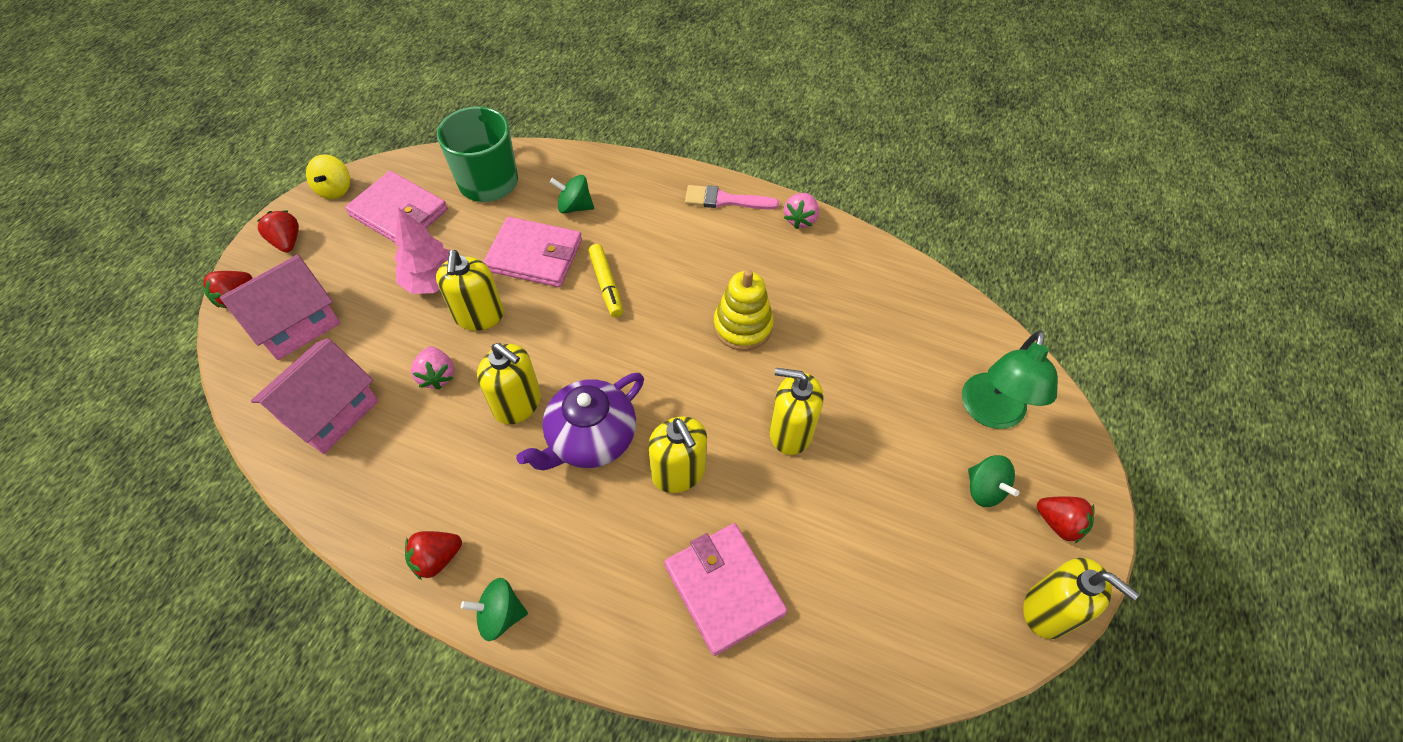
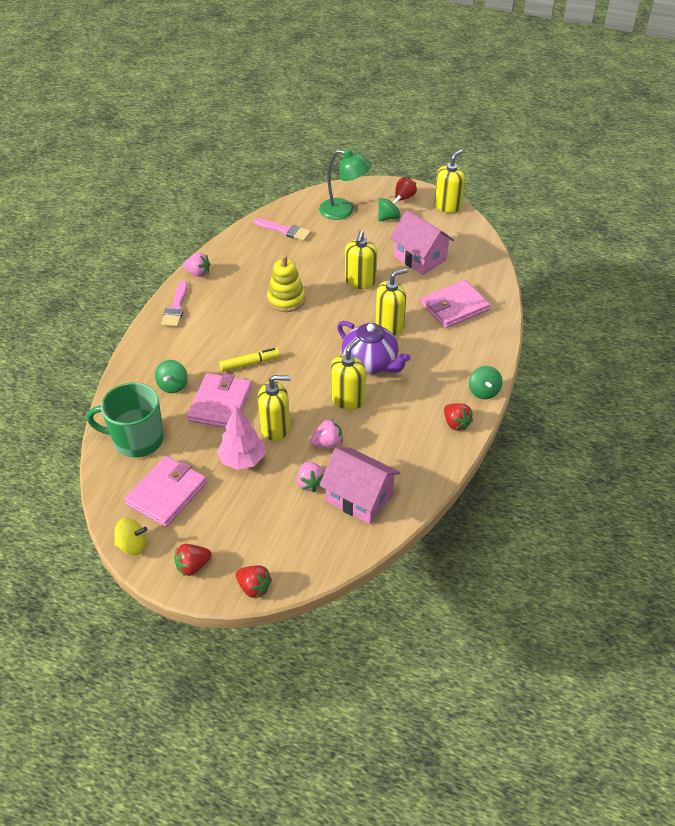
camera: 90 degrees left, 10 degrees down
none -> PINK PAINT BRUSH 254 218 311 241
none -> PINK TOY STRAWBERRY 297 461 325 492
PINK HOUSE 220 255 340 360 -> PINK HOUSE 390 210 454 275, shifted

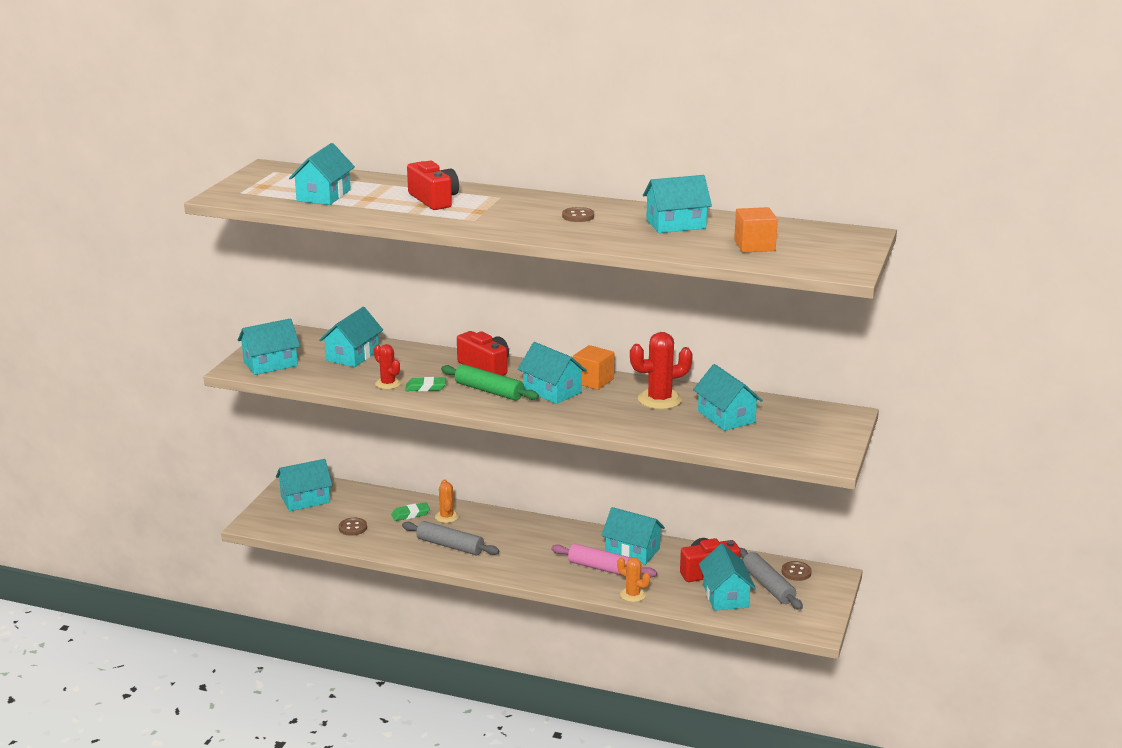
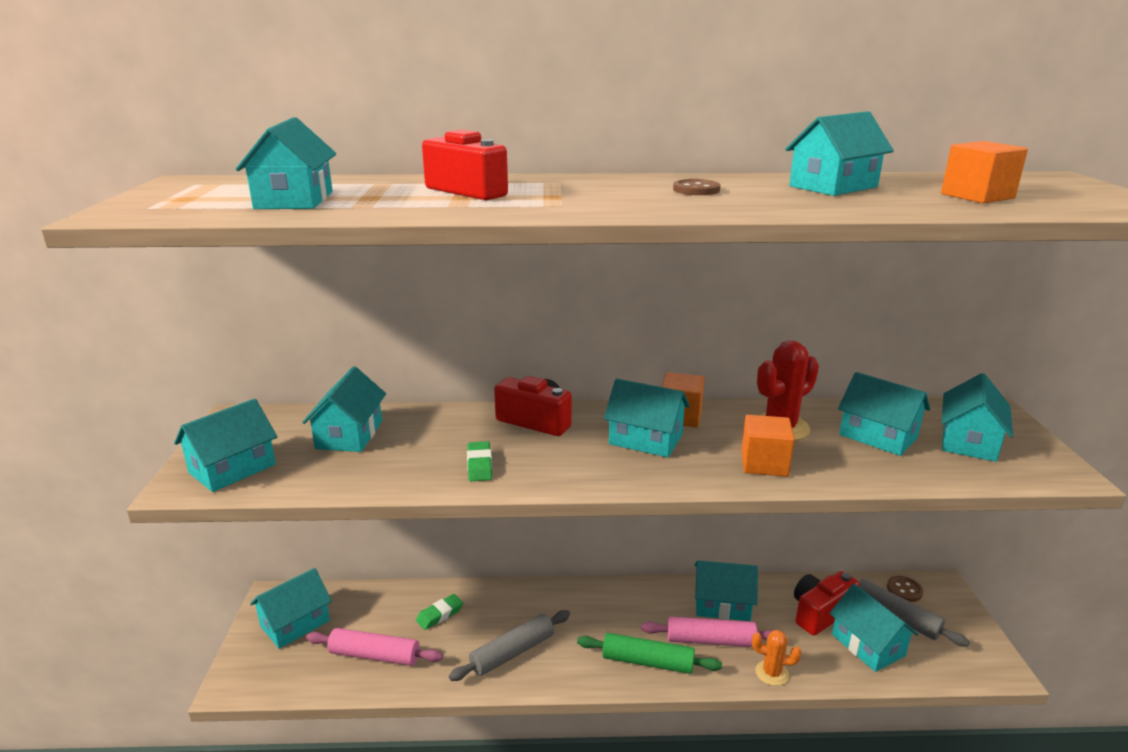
camera: 20 degrees left, 0 degrees up
DARK BROWN SHIRT BUTTON 339 518 367 536 -> PINK DOUGH ROLLER 306 628 443 666
ASH-GREY DOUGH ROLLER 402 521 499 555 -> ASH-GREY DOUGH ROLLER 449 610 570 681, 45 degrees counterclockwise
LEAF-GREEN GUM ERASER 405 377 446 391 -> LEAF-GREEN GUM ERASER 467 441 492 481, 75 degrees counterclockwise
LEAF-GREEN DOUGH ROLLER 441 364 539 401 -> LEAF-GREEN DOUGH ROLLER 577 633 722 674, shifted
none -> ORANGE-COLOURED BLOCK 741 415 795 477
none -> TEAL HOUSE 942 373 1013 462
RED PRICKLY PLANT 374 344 401 389 -> none
ORANGE-COLOURED PRICKLY PLANT 435 479 459 523 -> none

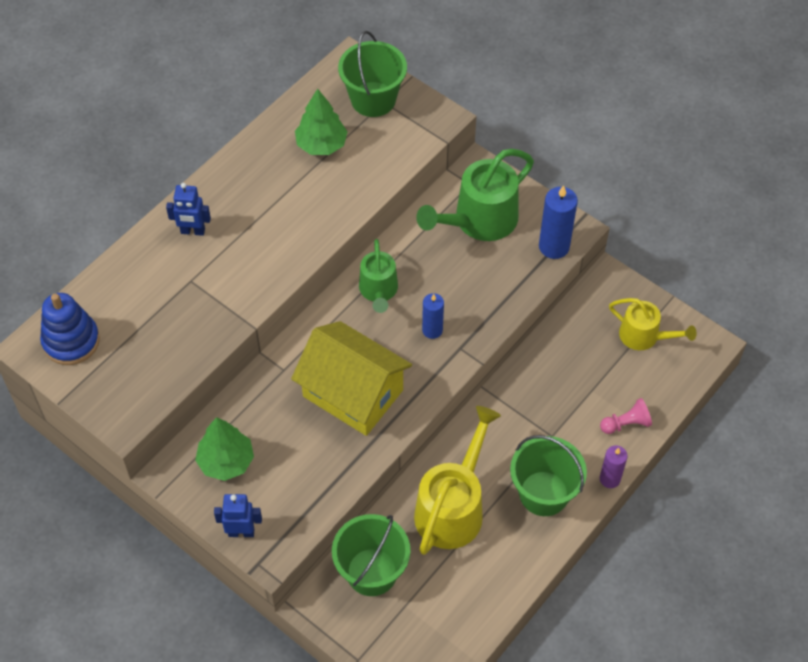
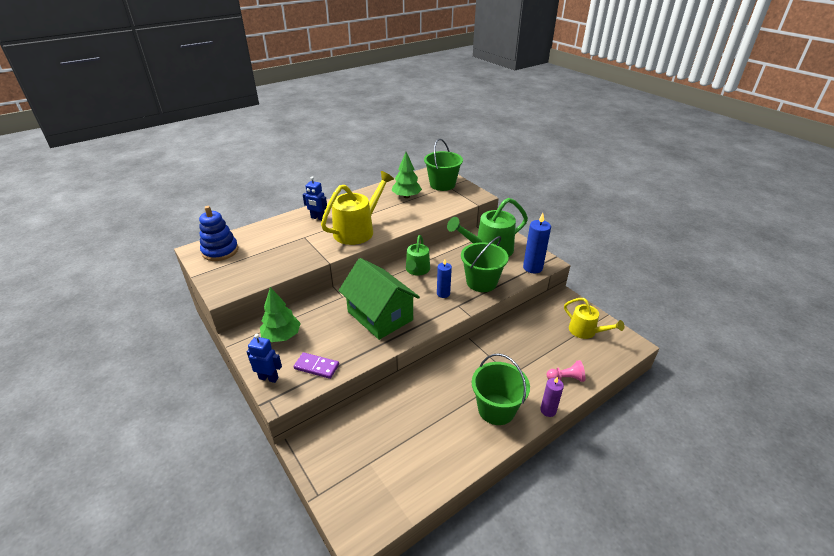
camera: 15 degrees right, 20 degrees down
none -> PURPLE DOMINO PIECE 294 352 339 379
YELLOW SPRINKLING CAN 414 406 501 555 -> YELLOW SPRINKLING CAN 321 171 394 245, shifted
YELLOW HOUSE 291 321 412 436 -> LEAF-GREEN HOUSE 338 258 420 340
LEAF-GREEN BUCKET 332 514 410 596 -> LEAF-GREEN BUCKET 461 236 508 292, shifted

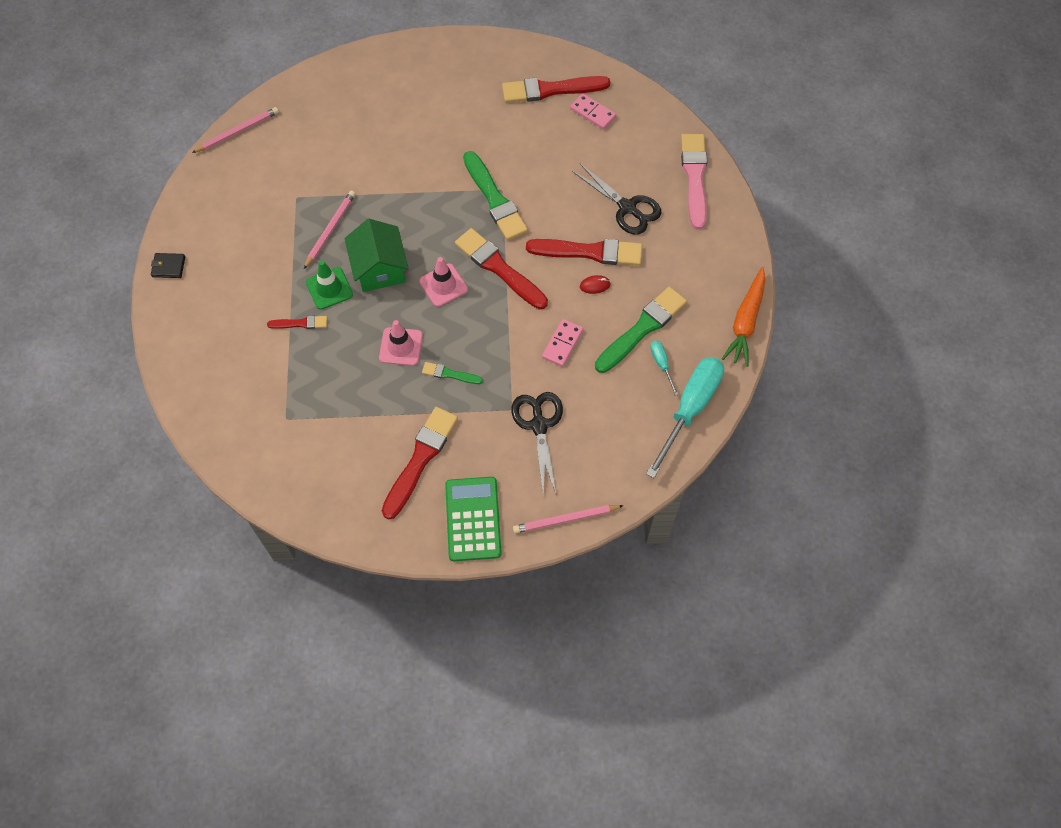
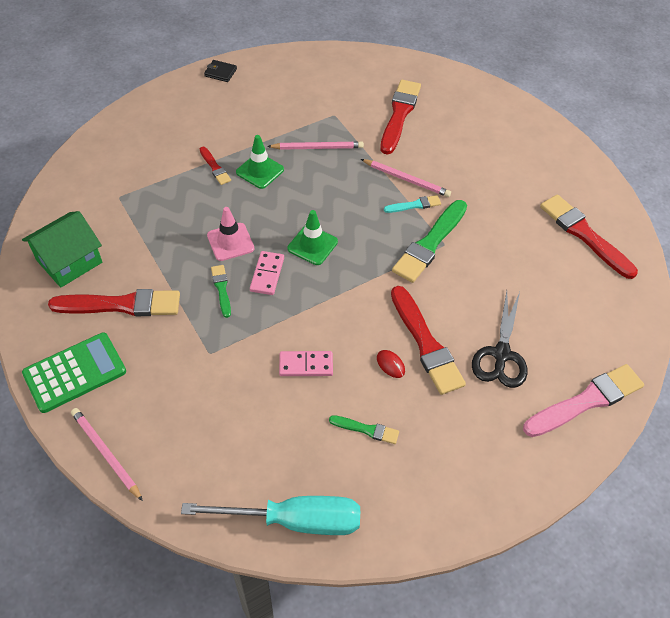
camera: 60 degrees right, 10 degrees down
LEAF-GREEN HOUSE 344 219 409 292 -> LEAF-GREEN HOUSE 22 211 102 288, shifted
JET-BLACK WALLET 151 253 185 278 -> JET-BLACK WALLET 204 60 237 82, 45 degrees counterclockwise
PINK DOMINO PIECE 570 93 616 129 -> PINK DOMINO PIECE 250 251 284 295, shifted
PINK ROAD CONE 419 257 468 307 -> LEAF-GREEN ROAD CONE 287 210 338 265
LEAF-GREEN PAINT BRUSH 595 287 687 373 -> LEAF-GREEN PAINT BRUSH 329 415 399 444, x0.50
PINK WOODEN PENCIL 192 107 279 153 -> PINK WOODEN PENCIL 361 159 451 197, shifted
RED PAINT BRUSH 455 228 548 309 -> RED PAINT BRUSH 380 80 421 155, shifted
none -> TEAL PAINT BRUSH 384 195 441 213
JET-BLACK PAIR OF SCISSORS 511 392 563 494 -> none
TEAL HAND SCREWDRIVER 650 341 679 396 -> none
ORANGE-COLOURED ROOT VEGETABLE 722 267 766 367 -> none

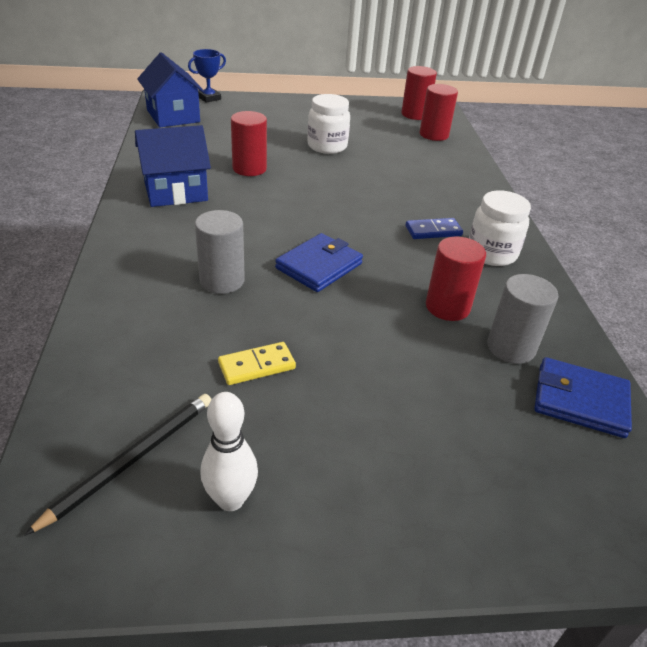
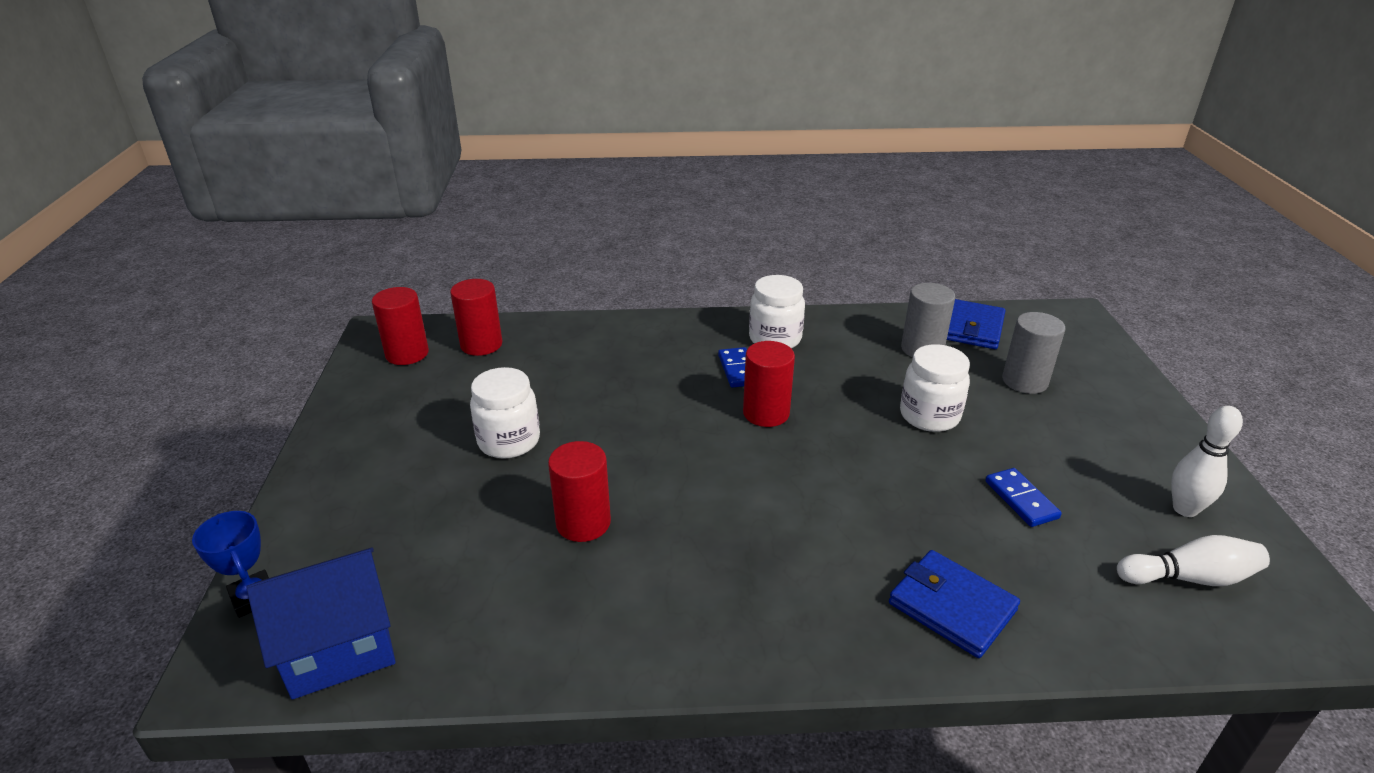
camera: 85 degrees left, 5 degrees down
RED CYLINDER 426 237 486 321 -> RED CYLINDER 743 341 795 427, shifted
BLUE WALLET 275 233 363 292 -> BLUE WALLET 889 550 1020 658, shifted
none -> PURE WHITE JAR 900 344 970 432
YELLOW DOMINO PIECE 218 342 296 385 -> BLUE DOMINO PIECE 985 468 1062 527
ASH-GREY CYLINDER 195 210 245 294 -> ASH-GREY CYLINDER 1002 312 1066 394, shifted
JET-BLACK WOODEN PENCIL 24 394 212 536 -> PURE WHITE TENPIN 1117 535 1270 586
BLUE HOUSE 135 125 211 207 -> none

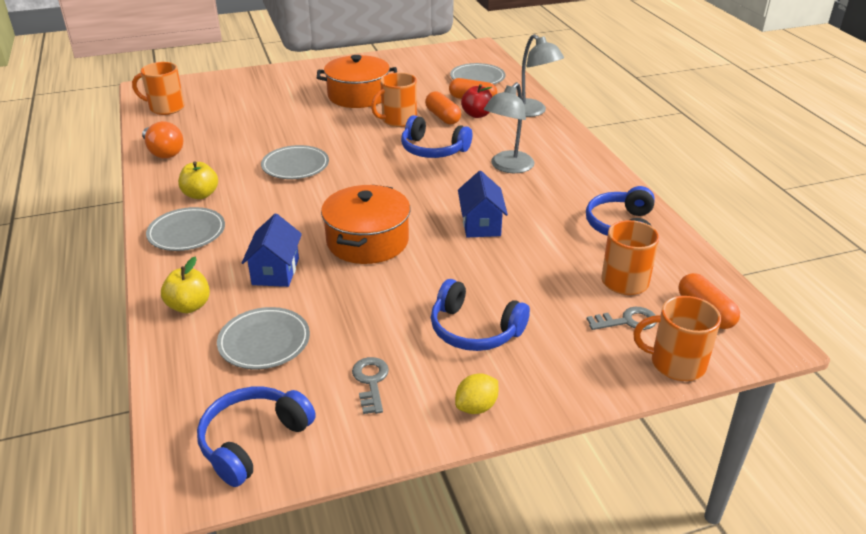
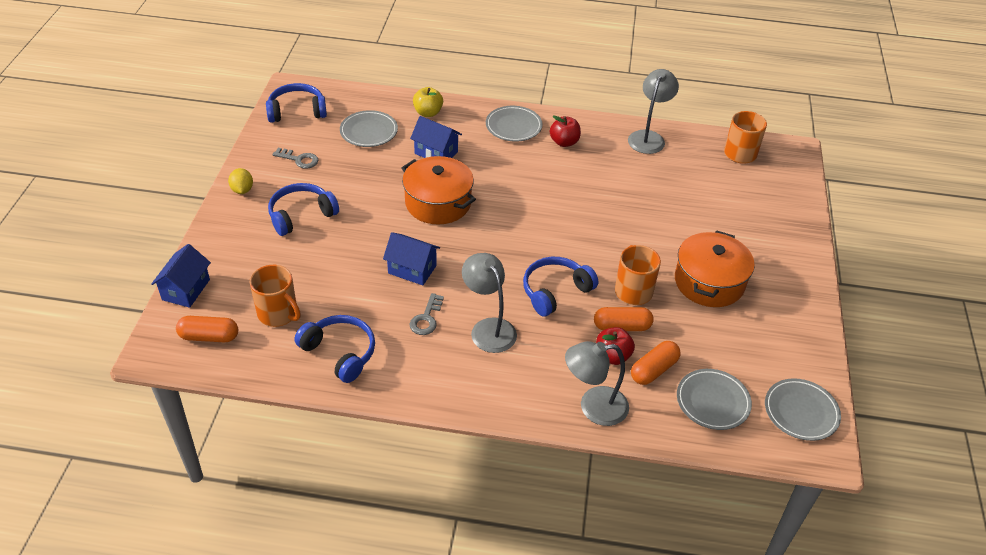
camera: 115 degrees right, 10 degrees up
ORANGE-COLOURED MUG 633 296 721 381 -> BLUE HOUSE 151 244 211 308
BLUE HEADSET 197 387 316 487 -> BLUE HEADSET 266 83 327 123, 75 degrees counterclockwise
ASH-GREY DOOR KEY 587 307 656 330 -> ASH-GREY DOOR KEY 410 293 444 335, shifted
YELLOW APPLE FRUIT 178 161 218 199 -> RED APPLE FRUIT 550 116 581 147
ORANGE-COLOURED LIGHTBULB 142 121 183 159 -> ASH-GREY DESK LAMP 628 69 679 154
ASH-GREY PLATE 261 145 329 179 -> ASH-GREY PLATE 765 378 841 441, shifted

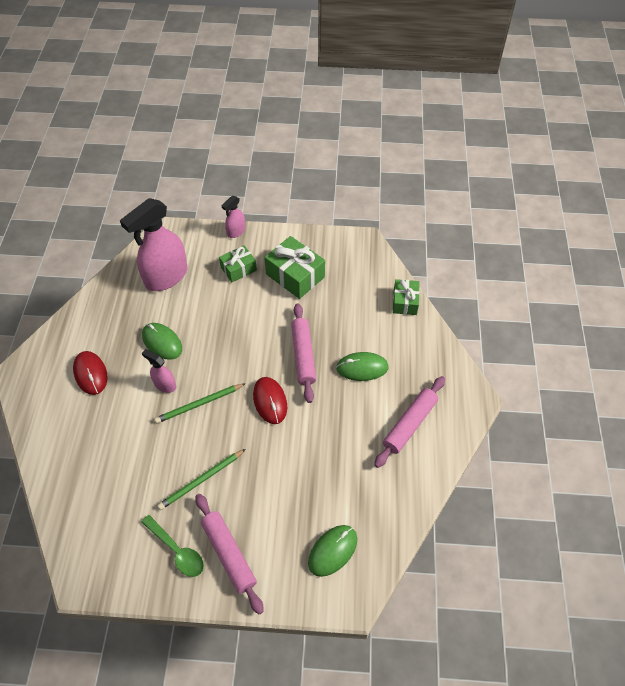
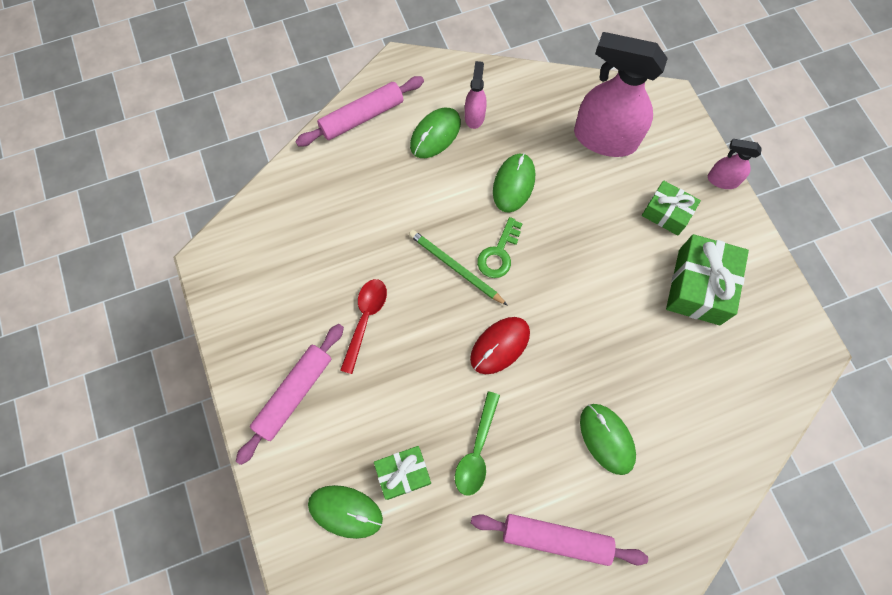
camera: 65 degrees right, 15 degrees up
PINK DOUGH ROLLER 291 303 316 403 -> PINK DOUGH ROLLER 295 76 424 146, shifted
LEAF-GREEN WOODEN PENCIL 157 449 246 510 -> RED TEASPOON 340 279 387 374
LEAF-GREEN GIFT 393 279 420 315 -> LEAF-GREEN GIFT 374 446 431 500, shifted
RED MOUSE 73 351 108 395 -> LEAF-GREEN MOUSE 410 107 461 158
LEAF-GREEN TEASPOON 141 515 204 577 -> LEAF-GREEN TEASPOON 455 391 500 496, shifted
PINK SPRAYER 142 349 176 393 -> PINK SPRAYER 465 61 487 129, shifted
none -> LEAF-GREEN DOOR KEY 477 217 523 278

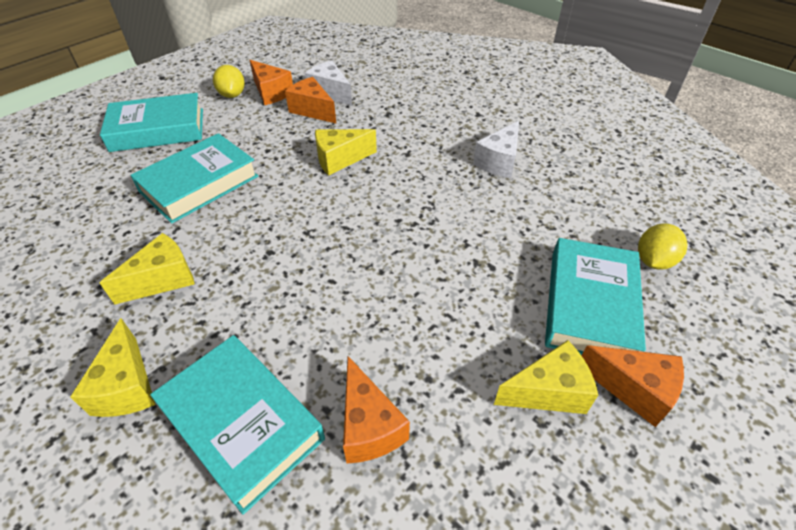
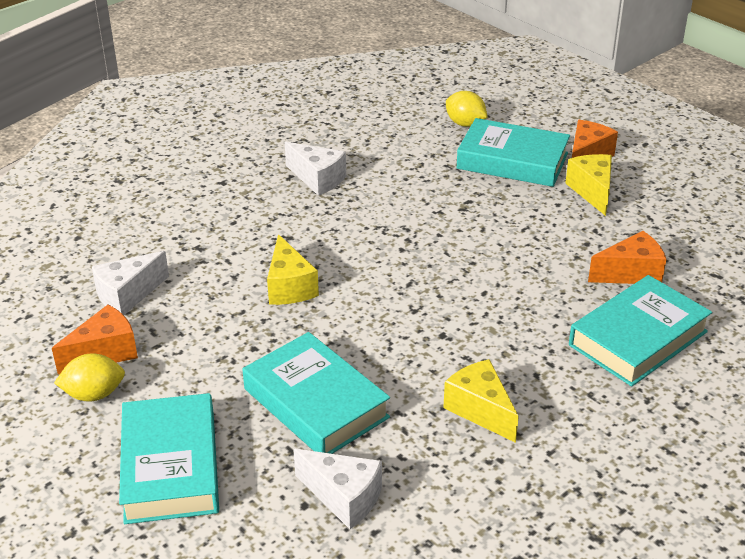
camera: 85 degrees left, 10 degrees down
none -> PURE WHITE PIECE OF CHEESE 293 449 382 529
YELLOW PIECE OF CHEESE 70 318 156 417 -> none
ORANGE-COLOURED PIECE OF CHEESE 285 77 336 123 -> none

